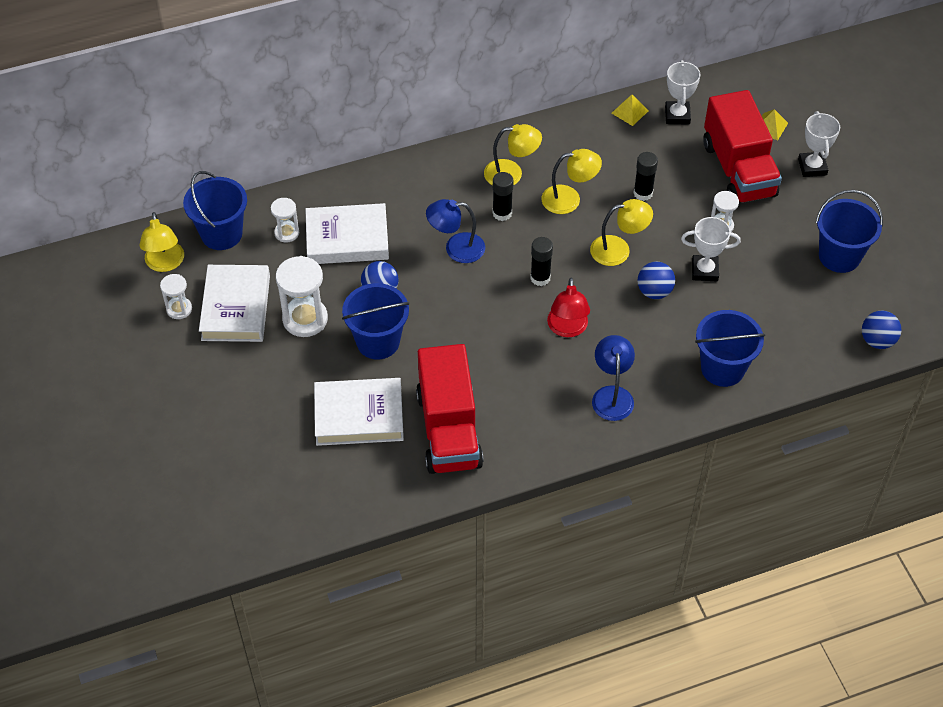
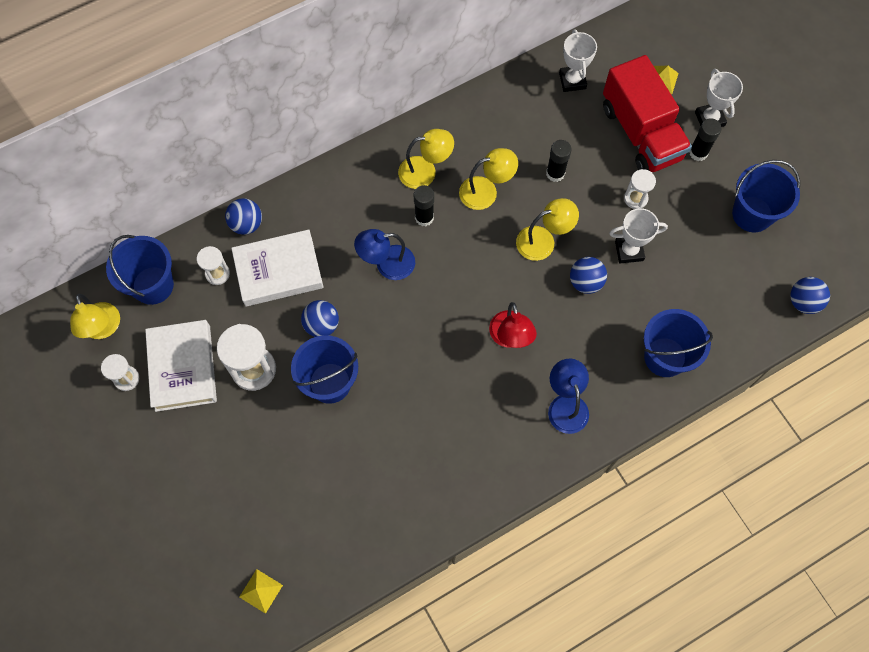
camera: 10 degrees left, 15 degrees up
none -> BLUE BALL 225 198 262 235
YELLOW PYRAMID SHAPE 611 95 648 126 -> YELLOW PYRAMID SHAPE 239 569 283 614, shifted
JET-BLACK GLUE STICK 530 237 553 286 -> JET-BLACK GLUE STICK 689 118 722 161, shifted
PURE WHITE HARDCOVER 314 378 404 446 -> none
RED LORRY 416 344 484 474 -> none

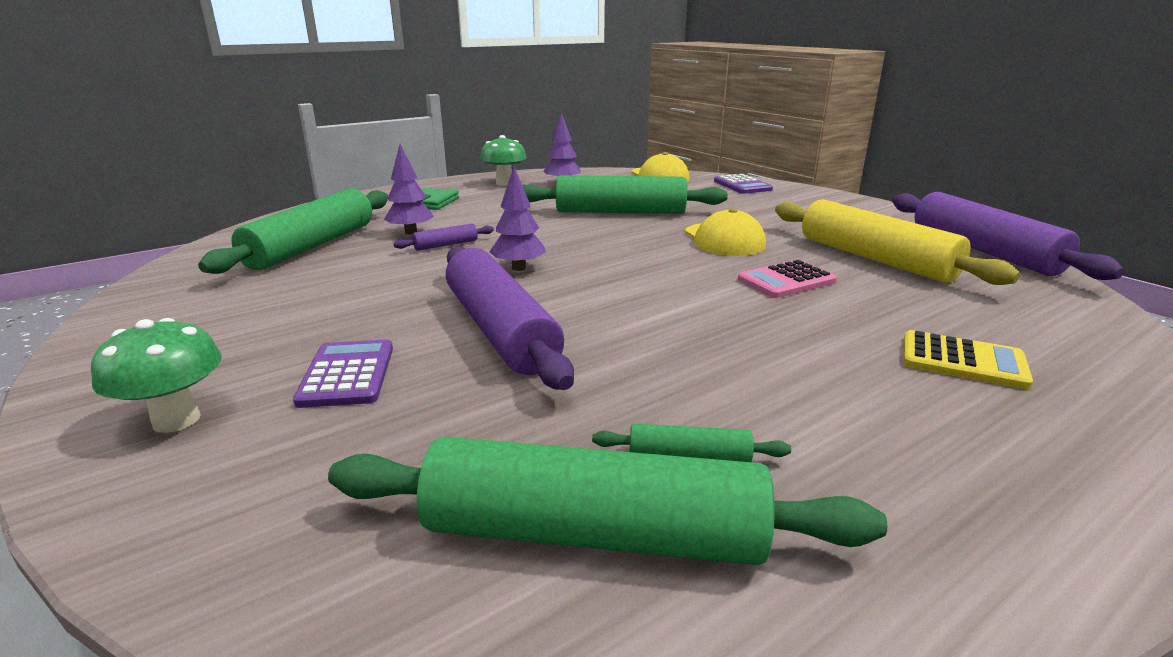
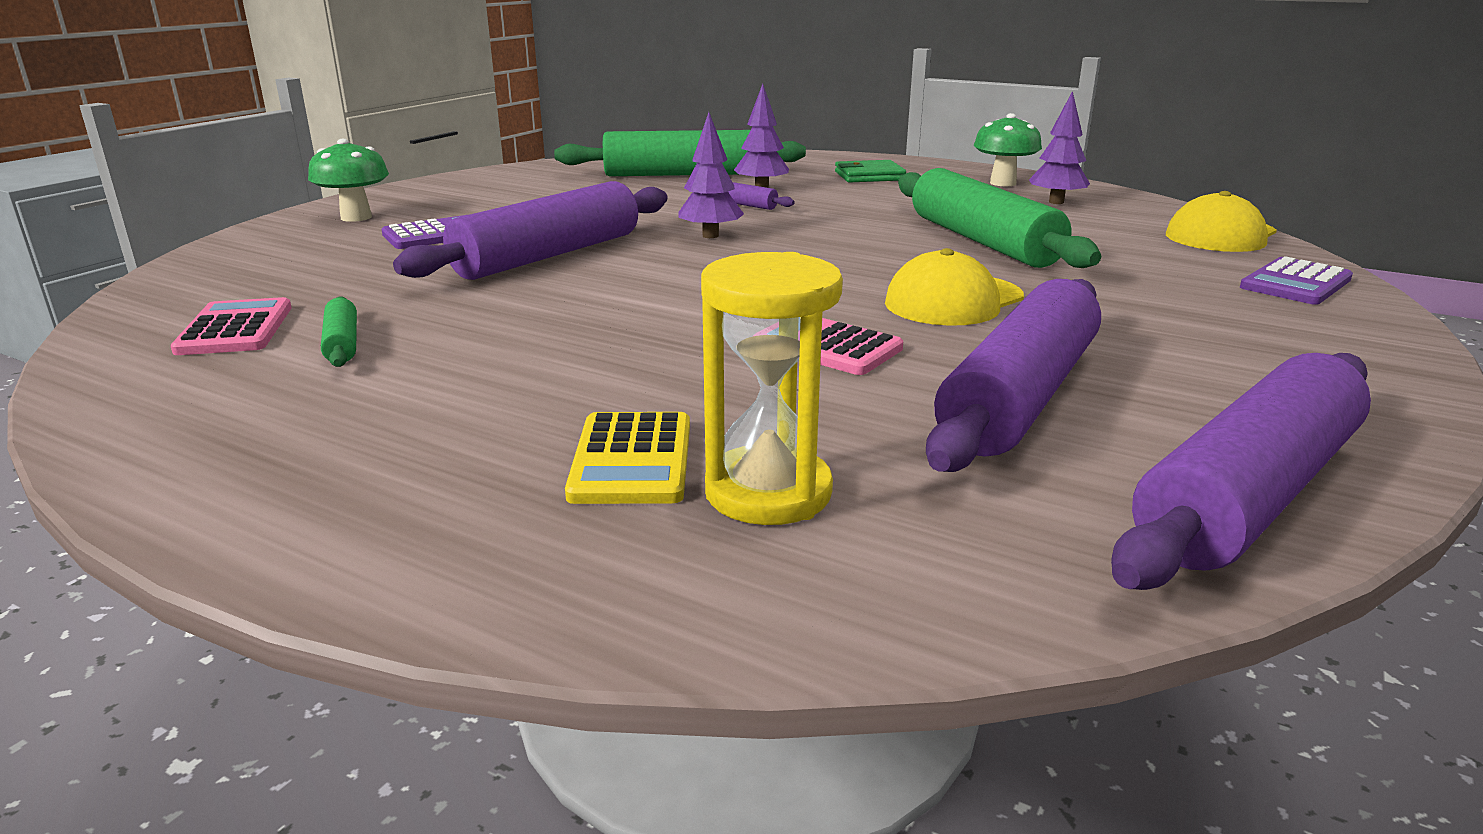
camera: 65 degrees right, 0 degrees up
LEAF-GREEN DOUGH ROLLER 328 436 887 565 -> PINK POCKET CALCULATOR 170 297 292 355
none -> YELLOW SANDGLASS 701 252 843 525
YELLOW DOUGH ROLLER 775 199 1020 285 -> PURPLE DOUGH ROLLER 926 279 1101 472

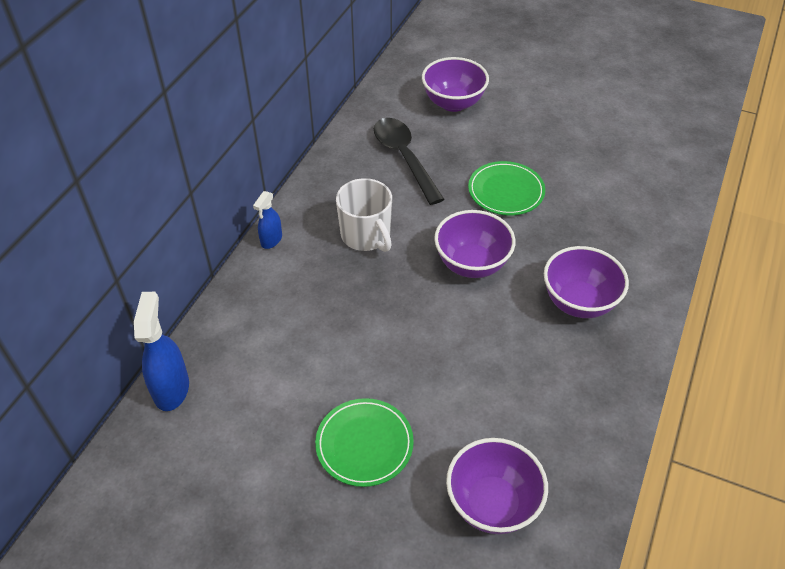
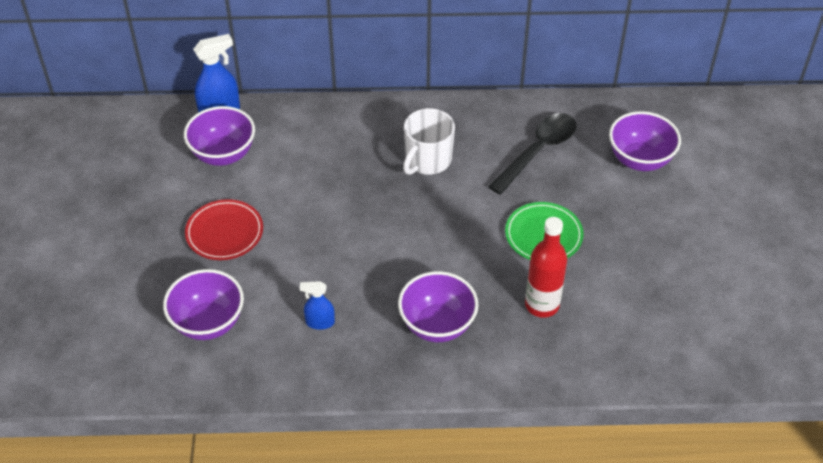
camera: 65 degrees right, 0 degrees up
PURPLE BOWL 434 210 515 278 -> PURPLE BOWL 184 106 255 166, shifted
LEAF-GREEN PLATE 315 398 414 487 -> RED PLATE 185 199 263 260
BLUE SPRAYER 253 191 282 249 -> BLUE SPRAYER 300 281 335 330, shifted
none -> RED DRINK BOTTLE 525 217 567 318

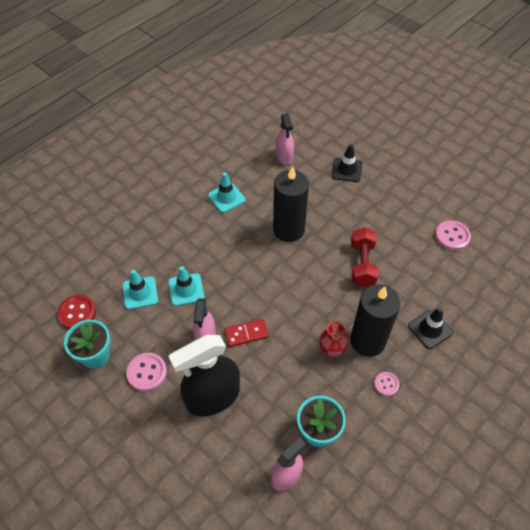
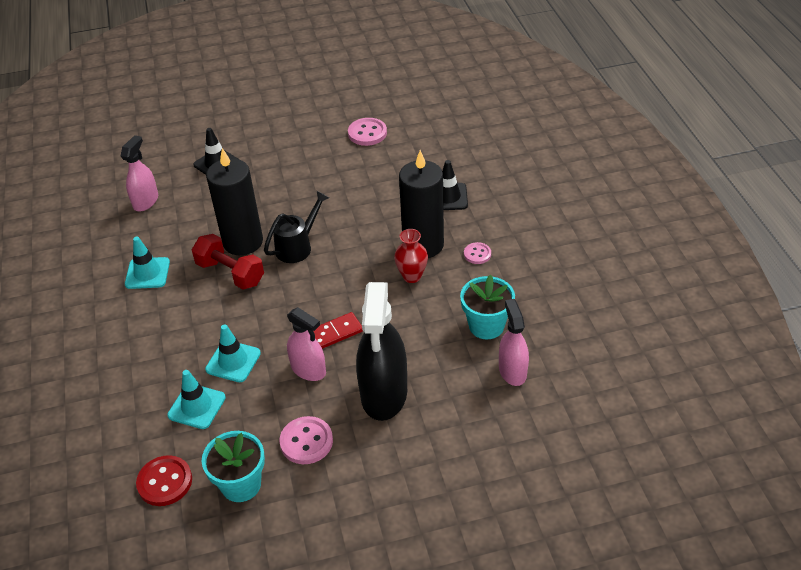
camera: 55 degrees left, 10 degrees down
PINK SPRAYER 276 113 294 165 -> PINK SPRAYER 121 135 158 212, 90 degrees counterclockwise
RED DUMBBELL 351 227 379 287 -> RED DUMBBELL 192 234 264 289, shifted
none -> JET-BLACK SPRINKLING CAN 264 191 329 263
RED DOMINO PIECE 225 319 269 347 -> RED DOMINO PIECE 313 312 363 349, 45 degrees clockwise

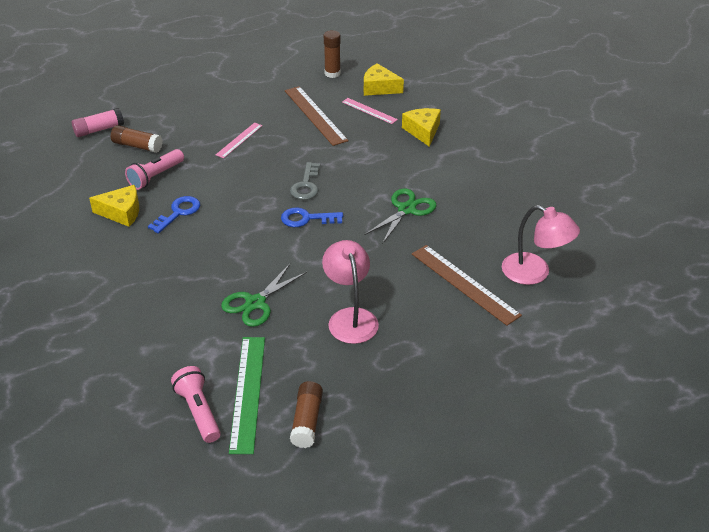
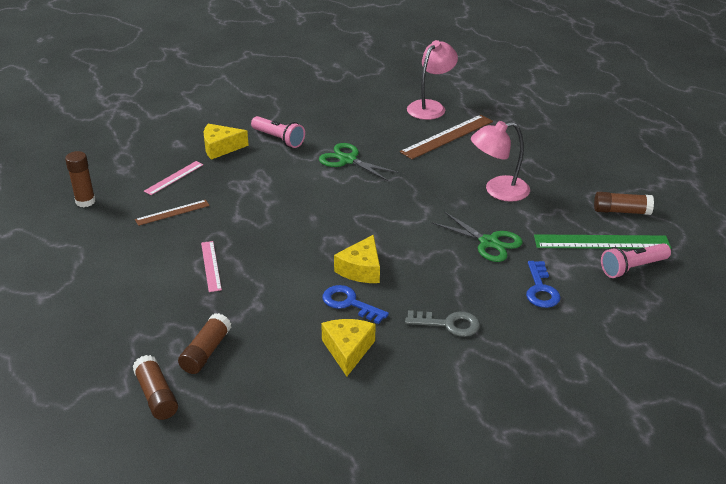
camera: 90 degrees left, 5 degrees down
PINK GLUE STICK 72 108 124 137 -> DARK BROWN GLUE STICK 132 355 178 420
DARK BROWN STRAIGHTEDGE 285 86 349 146 -> DARK BROWN STRAIGHTEDGE 135 200 210 226, x0.58
PINK STRAIGHTEDGE 216 122 263 158 -> PINK STRAIGHTEDGE 201 241 222 292, 45 degrees clockwise
PINK FLASHLIGHT 125 149 184 190 -> PINK FLASHLIGHT 251 116 305 148, shifted
YELLOW PIECE OF CHEESE 364 63 404 96 -> YELLOW PIECE OF CHEESE 334 235 380 283, shifted
ASH-GREY DOOR KEY 290 162 320 200 -> ASH-GREY DOOR KEY 405 310 480 337, shifted
BLUE DOOR KEY 281 207 343 227 -> BLUE DOOR KEY 526 261 561 308, shifted

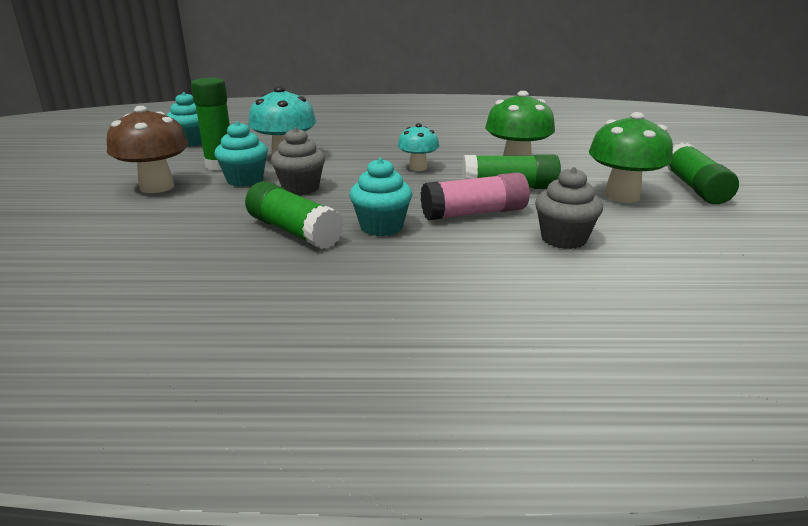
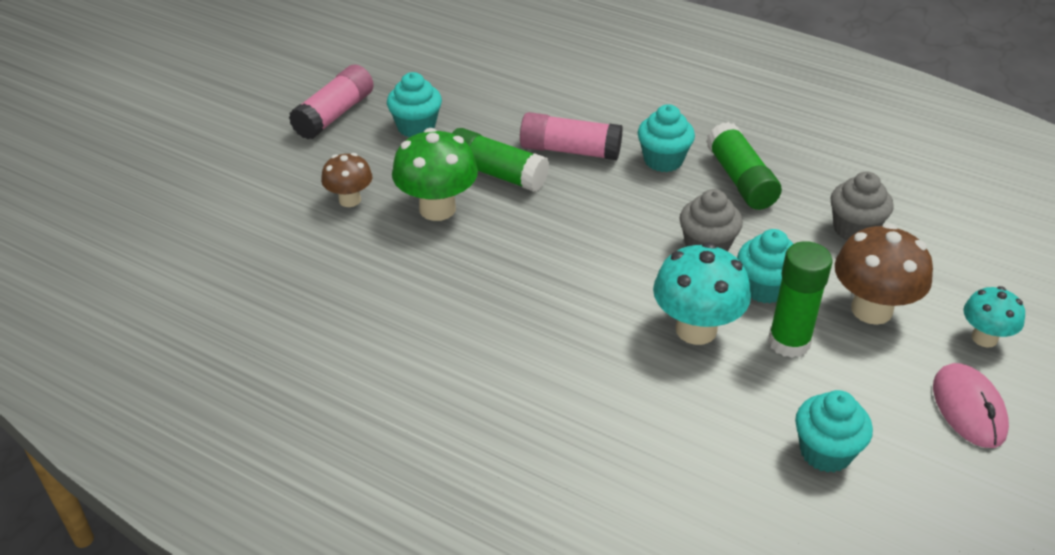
camera: 150 degrees left, 15 degrees up
LEAF-GREEN GLUE STICK 667 143 739 204 -> PINK GLUE STICK 289 65 374 139
none -> DARK BROWN TOADSTOOL 321 153 372 207
LEAF-GREEN TOADSTOOL 589 112 673 203 -> TEAL CUPCAKE 387 72 442 138
ASH-GREY CUPCAKE 535 167 603 249 -> ASH-GREY CUPCAKE 830 171 894 240, shifted
none -> PINK MOUSE 933 363 1009 448
TEAL TOADSTOOL 398 123 439 171 -> TEAL TOADSTOOL 963 286 1025 348, shifted

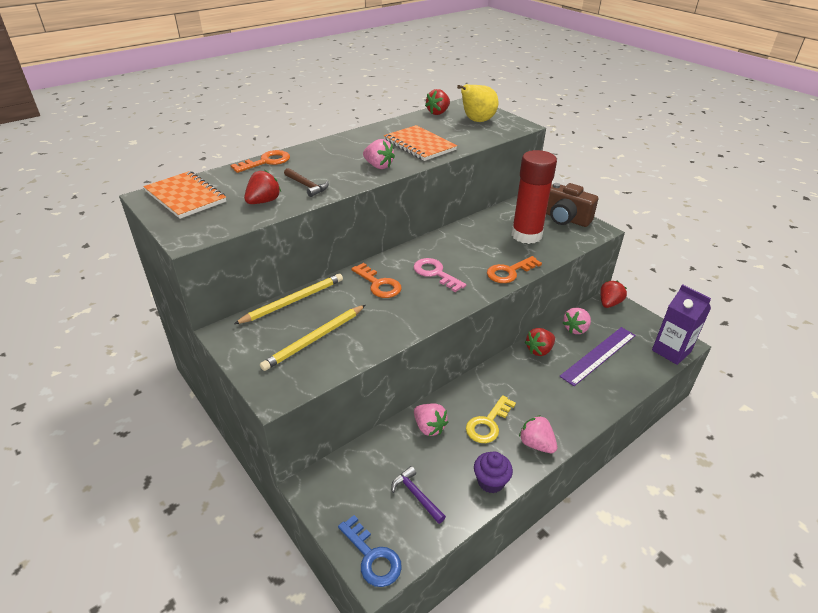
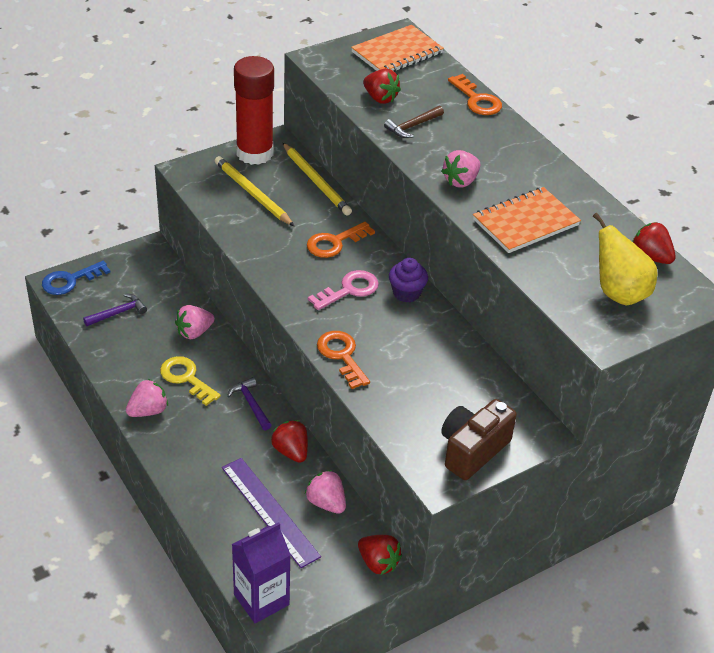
camera: 95 degrees right, 5 degrees up
none -> PURPLE CLAW HAMMER 227 377 272 430
RED GLUE STICK 511 150 557 244 -> RED GLUE STICK 234 56 274 165, shifted
PURPLE CUPCAKE 474 452 513 493 -> PURPLE CUPCAKE 389 258 428 303, shifted

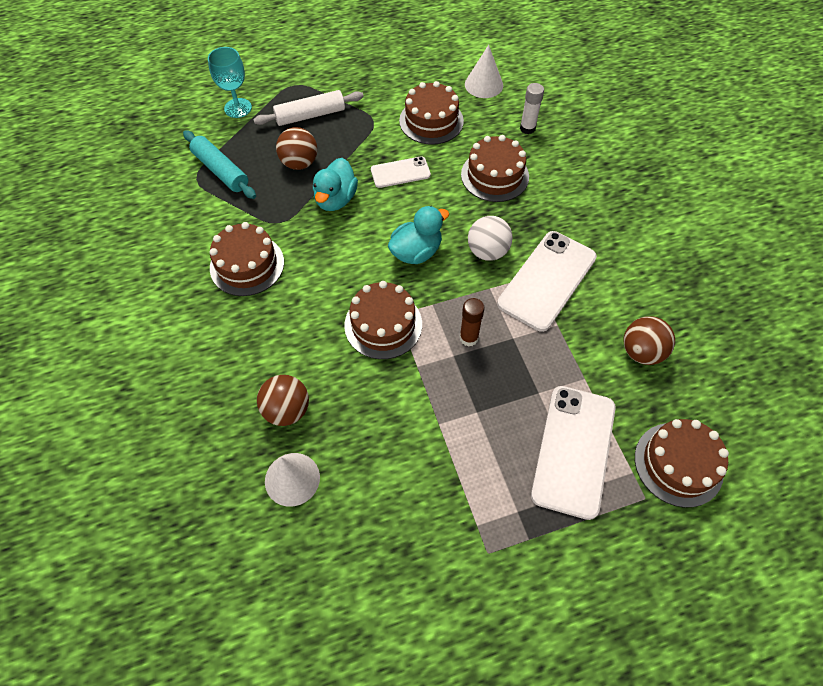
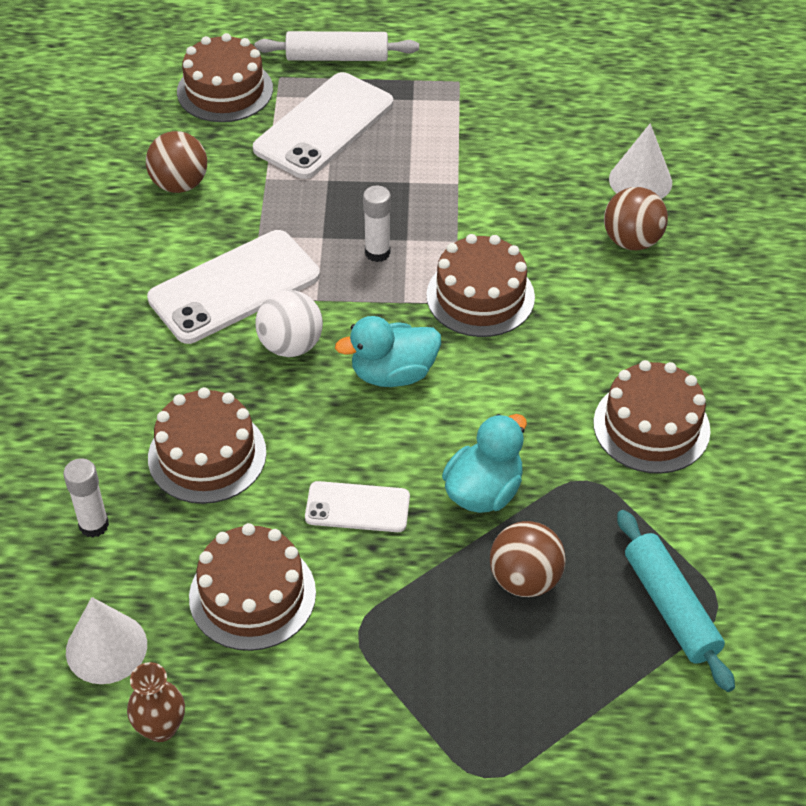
camera: 160 degrees left, 10 degrees down
none -> DARK BROWN TALL VASE 127 662 185 742
PURE WHITE DOUGH ROLLER 253 90 364 126 -> PURE WHITE DOUGH ROLLER 255 31 419 61, shifted
DARK BROWN GLUE STICK 459 298 485 347 -> PURE WHITE GLUE STICK 363 186 391 262
TEAL WINE GLASS 208 47 252 118 -> none

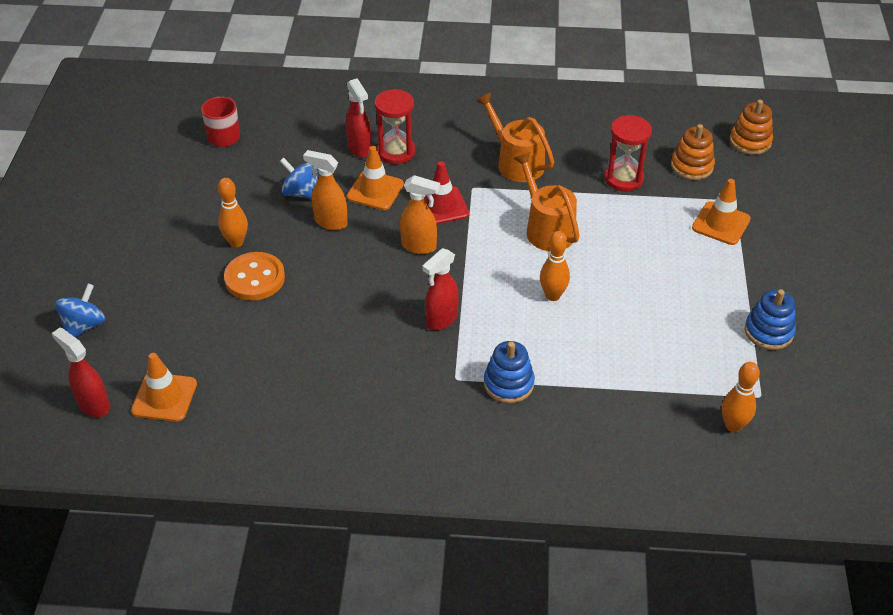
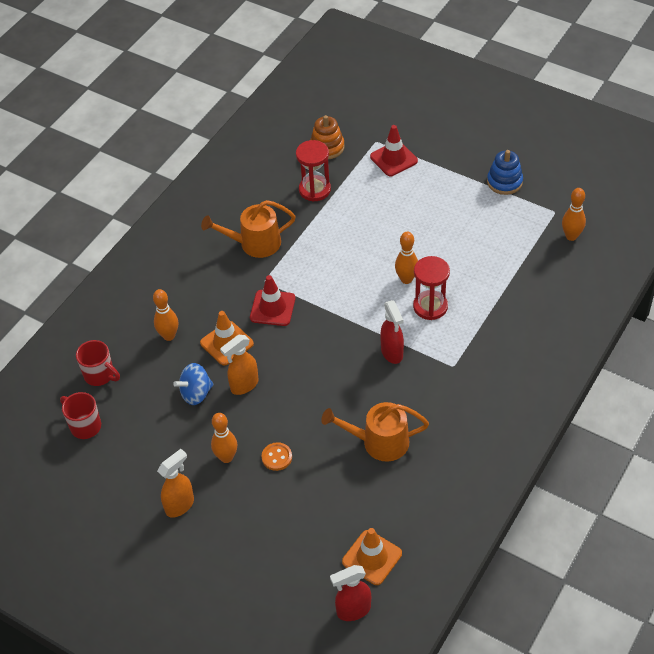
camera: 60 degrees left, 5 degrees up
none -> RED MUG 76 340 120 386
RED SPRAYER 346 78 371 158 -> ORANGE-COLOURED TENPIN 153 289 178 341
ORANGE-COLOURED SPRAYER 400 175 440 254 -> ORANGE-COLOURED SPRAYER 157 449 194 518, shifted
ORANGE-COLOURED SHIRT BUTTON 224 252 285 301 -> ORANGE-COLOURED SHIRT BUTTON 262 442 292 471, x0.57
ORANGE-COLOURED SPRINKLING CAN 513 152 580 251 -> ORANGE-COLOURED SPRINKLING CAN 321 402 429 462, shifted
ORANGE-COLOURED ROAD CONE 692 179 751 245 -> RED ROAD CONE 370 125 418 176
RED SANDGLASS 375 89 415 164 -> RED SANDGLASS 413 256 450 320, shifted
BLUE TOY TOP 55 284 105 337 -> none
BLUE STACKING RINGS 484 341 535 403 -> none
ORANGE-COLOURED STACKING RINGS 730 100 773 155 -> none

